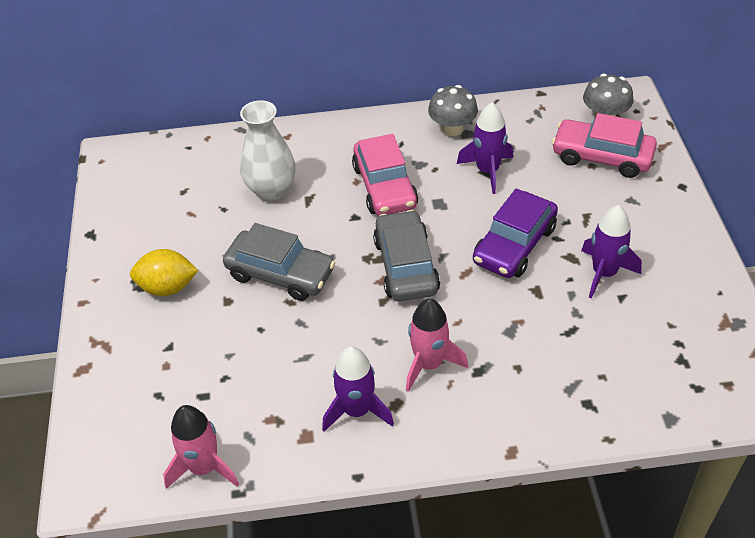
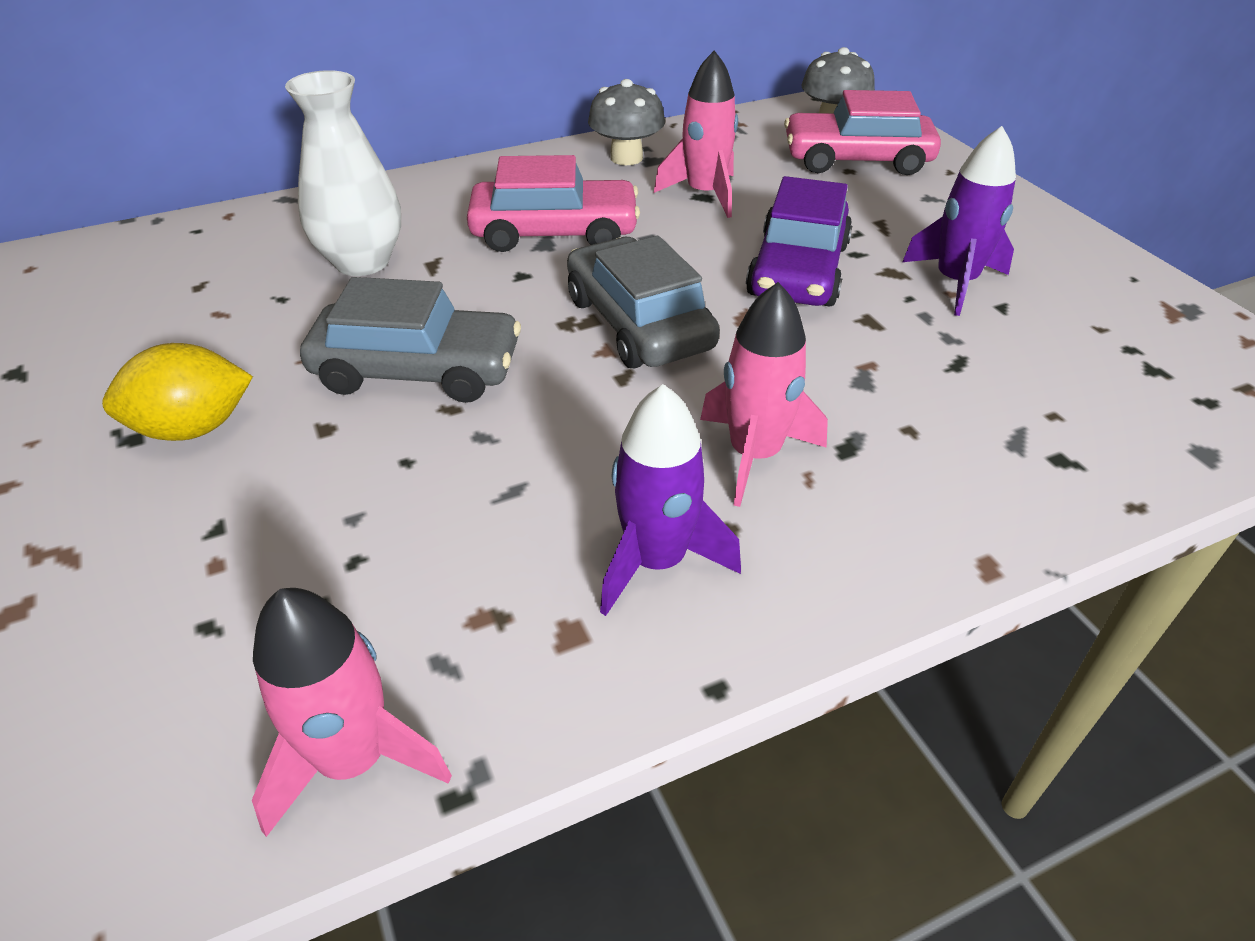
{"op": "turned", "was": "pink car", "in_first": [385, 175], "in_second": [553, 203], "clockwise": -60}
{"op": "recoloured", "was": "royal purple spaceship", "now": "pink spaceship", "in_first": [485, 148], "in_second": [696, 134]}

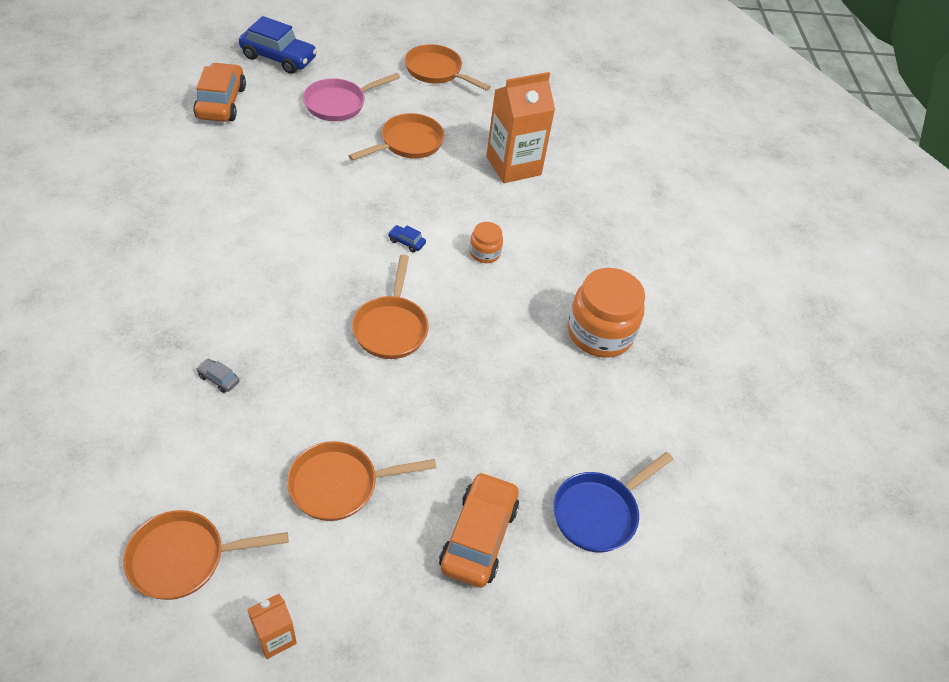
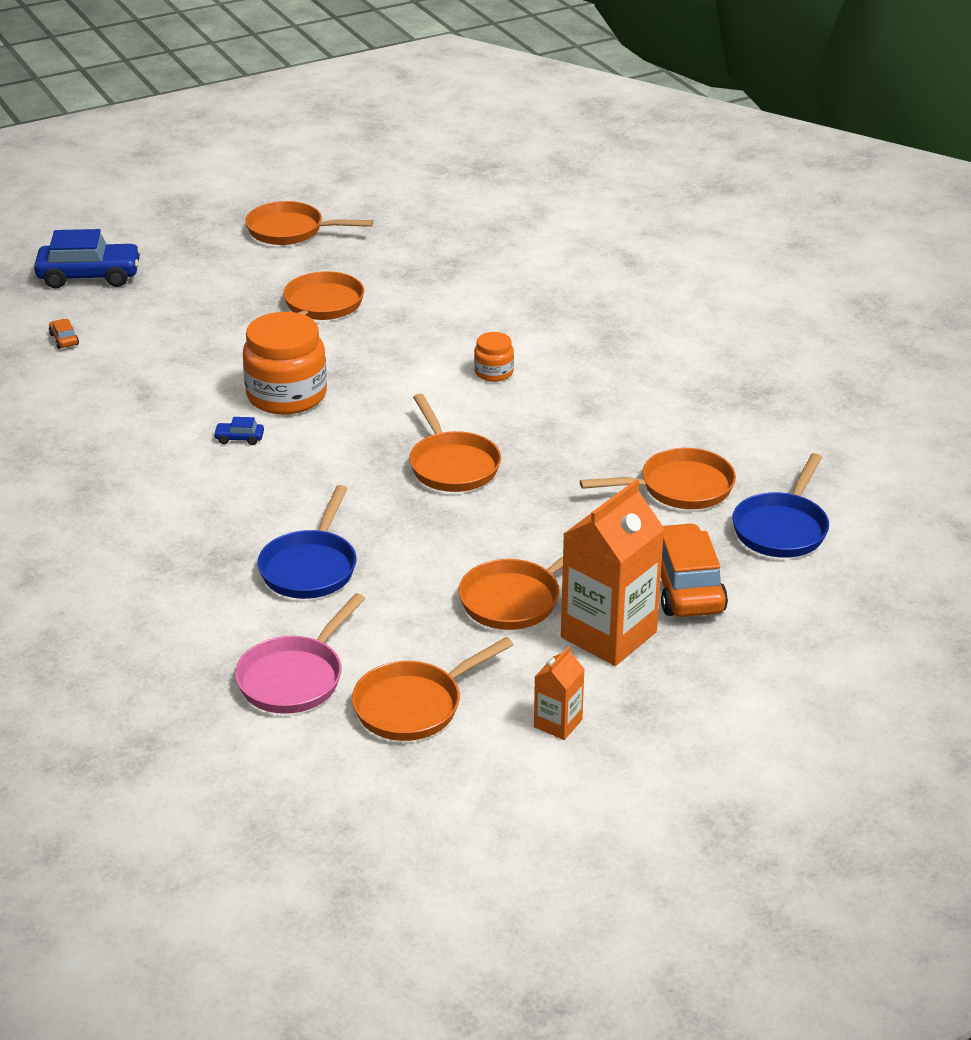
{"op": "resized", "was": "orange-coloured car", "in_first": [219, 92], "in_second": [64, 334], "ratio": 0.42}
{"op": "replaced", "was": "grey car", "now": "royal blue frying pan", "in_first": [218, 376], "in_second": [307, 542]}
{"op": "moved", "was": "pink frying pan", "in_first": [351, 97], "in_second": [300, 653]}
{"op": "moved", "was": "royal blue car", "in_first": [407, 238], "in_second": [238, 431]}
{"op": "moved", "was": "orange-coloured juice carton", "in_first": [520, 127], "in_second": [612, 573]}
{"op": "moved", "was": "orange-coloured preserve jar", "in_first": [606, 312], "in_second": [285, 363]}
{"op": "added", "now": "orange-coloured frying pan", "in_second": [658, 478]}

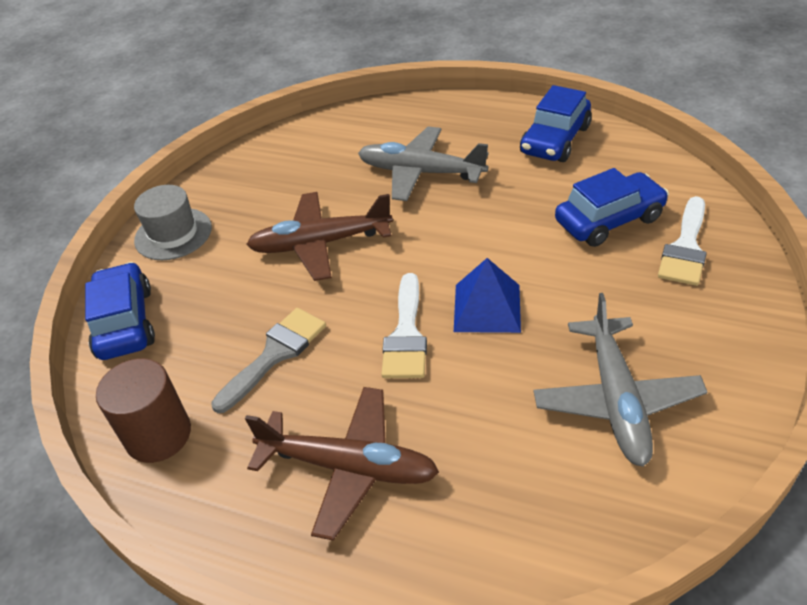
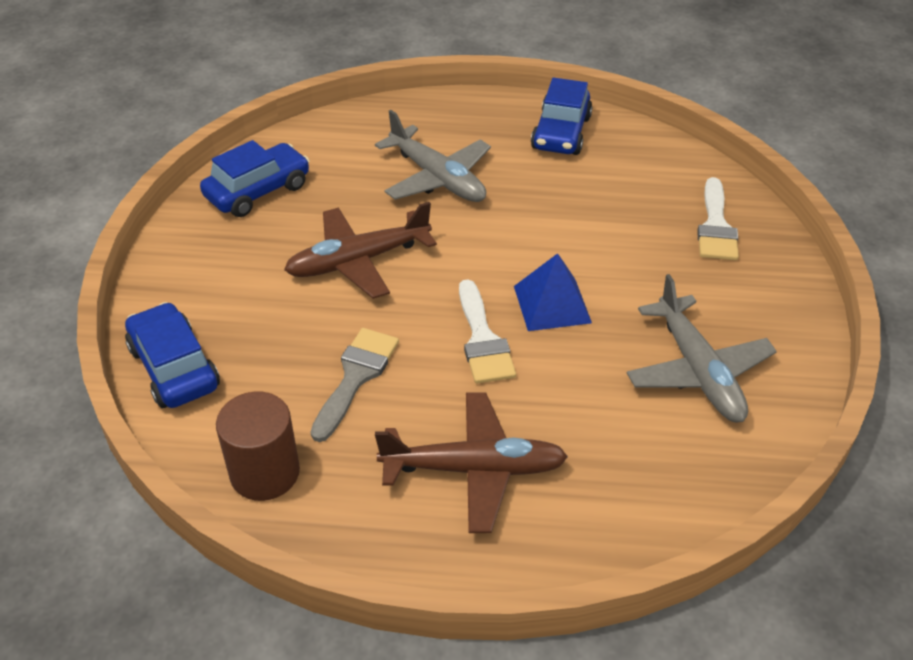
{"op": "removed", "was": "grey hat", "in_first": [173, 222]}
{"op": "turned", "was": "grey plane", "in_first": [423, 163], "in_second": [433, 156], "clockwise": -135}
{"op": "moved", "was": "royal blue car", "in_first": [612, 207], "in_second": [255, 178]}

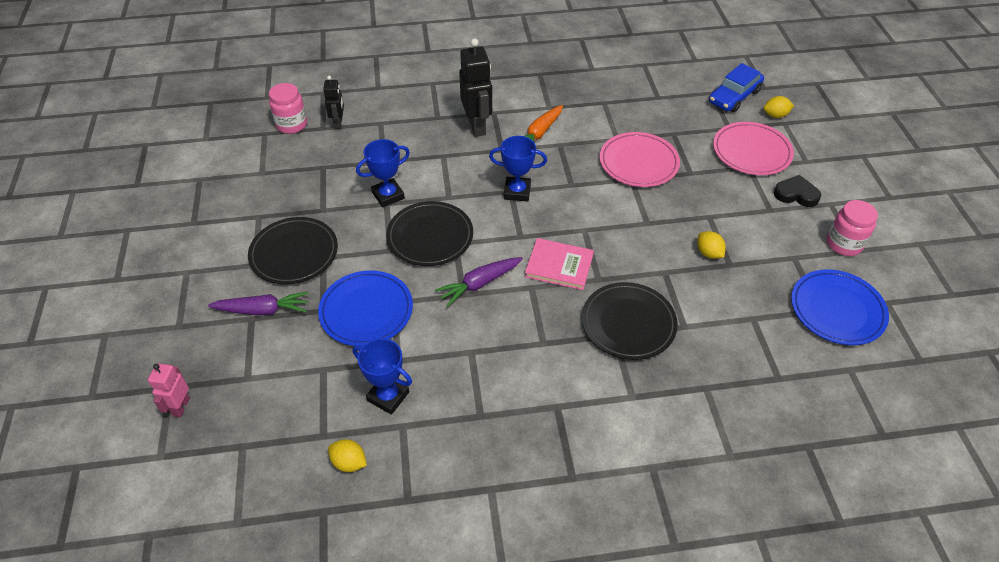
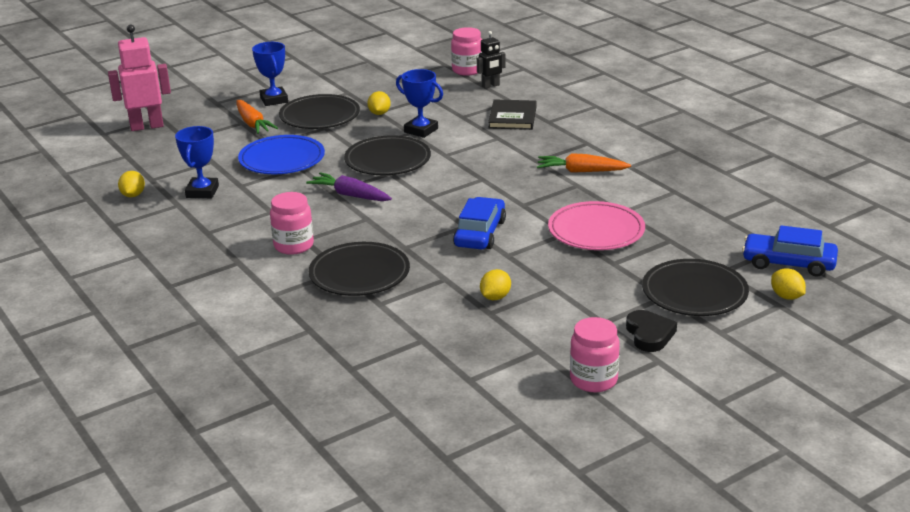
{"op": "resized", "was": "pink robot", "in_first": [169, 390], "in_second": [139, 78], "ratio": 1.76}
{"op": "recoloured", "was": "royal purple carrot", "now": "orange-coloured carrot", "in_first": [258, 303], "in_second": [257, 117]}
{"op": "removed", "was": "black robot", "in_first": [475, 87]}
{"op": "moved", "was": "royal blue prize cup", "in_first": [518, 169], "in_second": [270, 74]}
{"op": "removed", "was": "pink hardback", "in_first": [559, 264]}
{"op": "recoloured", "was": "pink plate", "now": "black plate", "in_first": [753, 148], "in_second": [695, 287]}
{"op": "removed", "was": "royal blue plate", "in_first": [840, 307]}
{"op": "added", "now": "pink preserve jar", "in_second": [292, 223]}
{"op": "added", "now": "bright yellow lemon", "in_second": [379, 103]}
{"op": "added", "now": "royal blue car", "in_second": [479, 223]}
{"op": "added", "now": "black hardback", "in_second": [512, 114]}

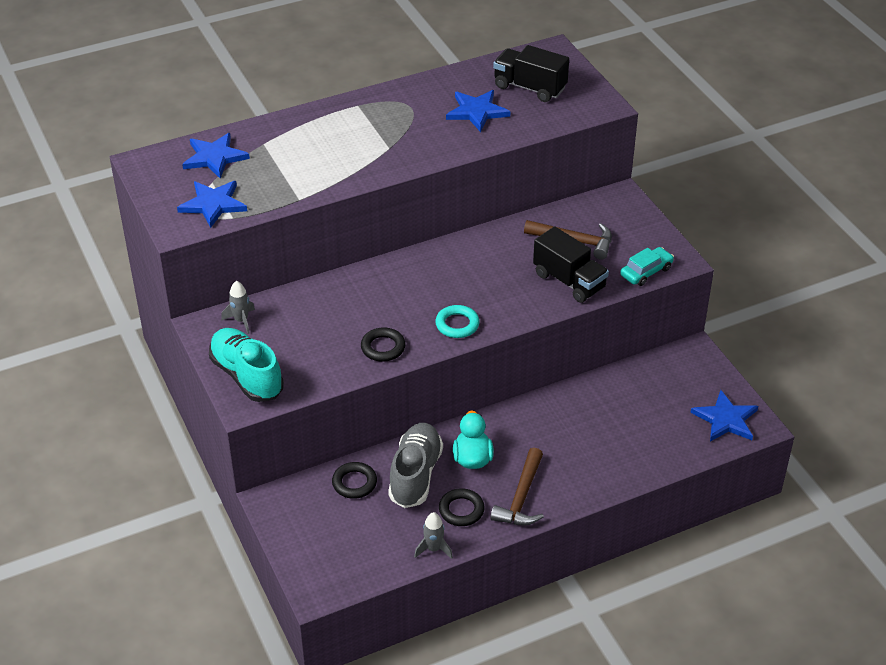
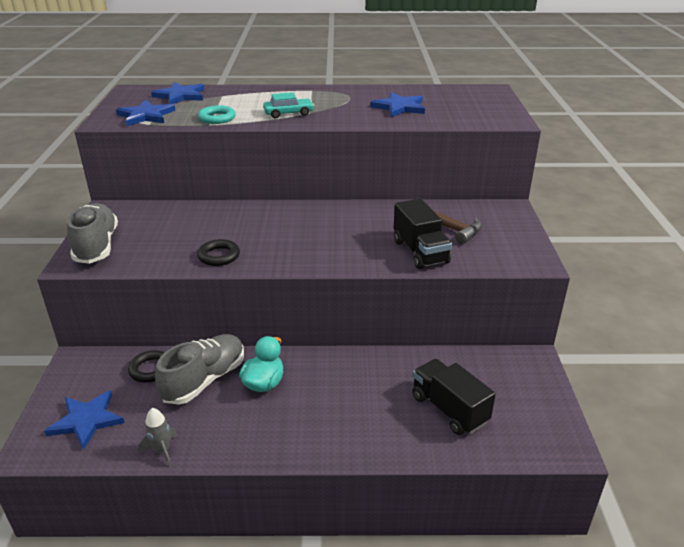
{"op": "recoloured", "was": "turquoise lace-up shoe", "now": "grey lace-up shoe", "in_first": [246, 365], "in_second": [92, 233]}
{"op": "removed", "was": "grey spaceship", "in_first": [238, 307]}
{"op": "moved", "was": "turquoise torus", "in_first": [457, 321], "in_second": [217, 114]}
{"op": "removed", "was": "black torus", "in_first": [462, 507]}
{"op": "removed", "was": "brown hammer", "in_first": [517, 486]}
{"op": "moved", "was": "black lorry", "in_first": [531, 73], "in_second": [454, 397]}
{"op": "moved", "was": "turquoise car", "in_first": [647, 266], "in_second": [288, 105]}
{"op": "moved", "was": "royal blue star shape", "in_first": [724, 416], "in_second": [84, 420]}

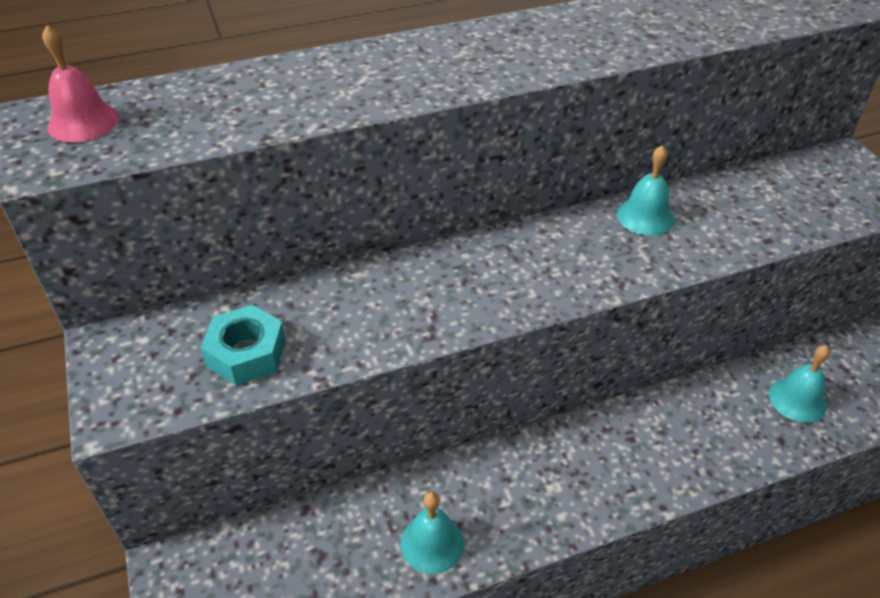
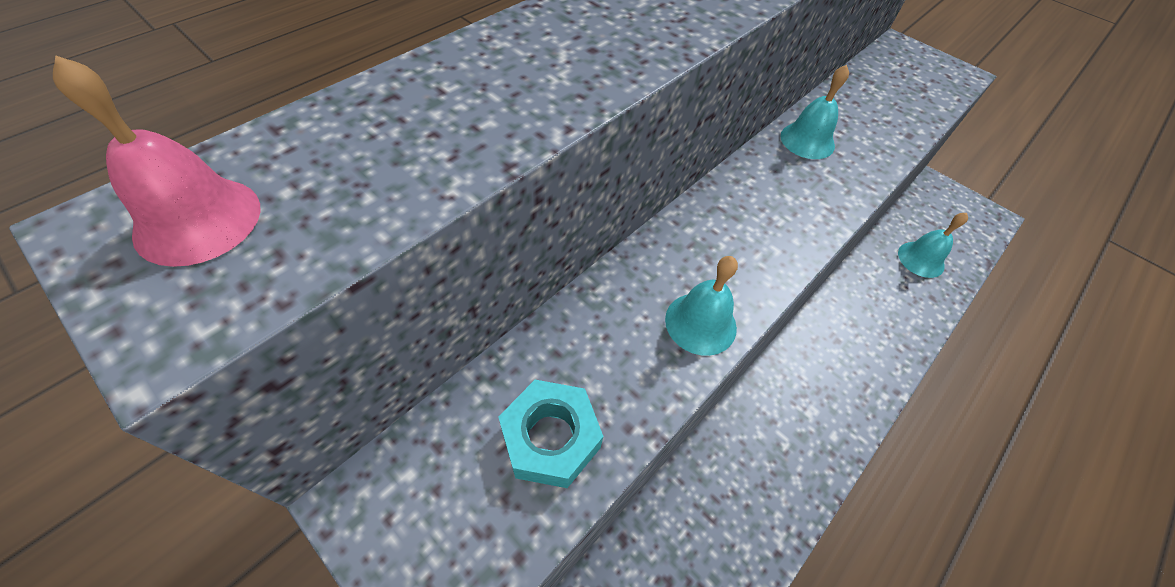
{"op": "moved", "was": "turquoise school bell", "in_first": [432, 533], "in_second": [701, 306]}

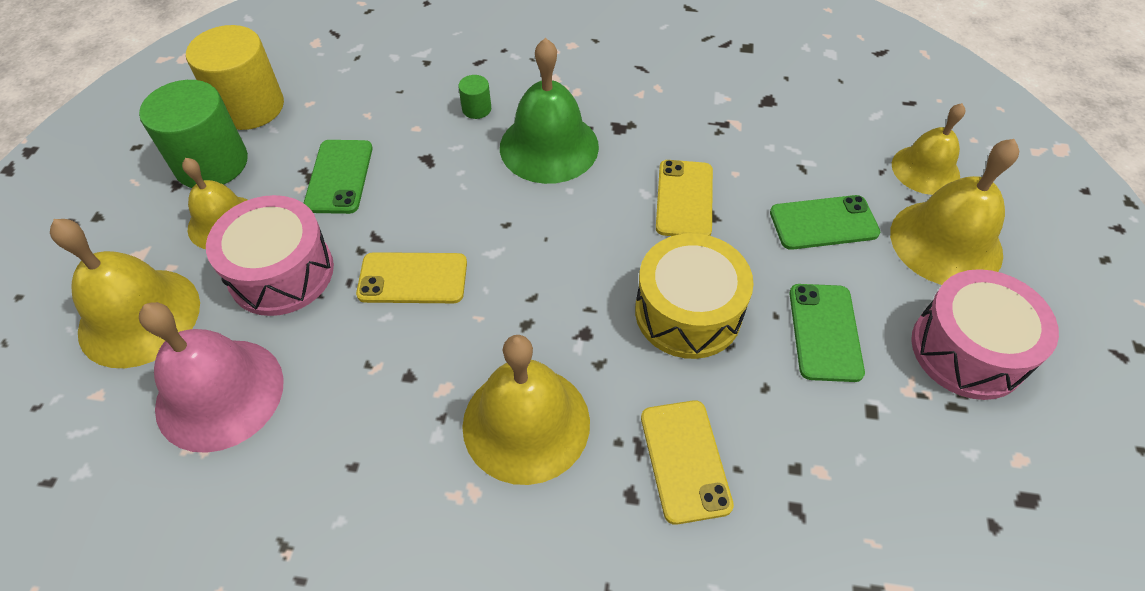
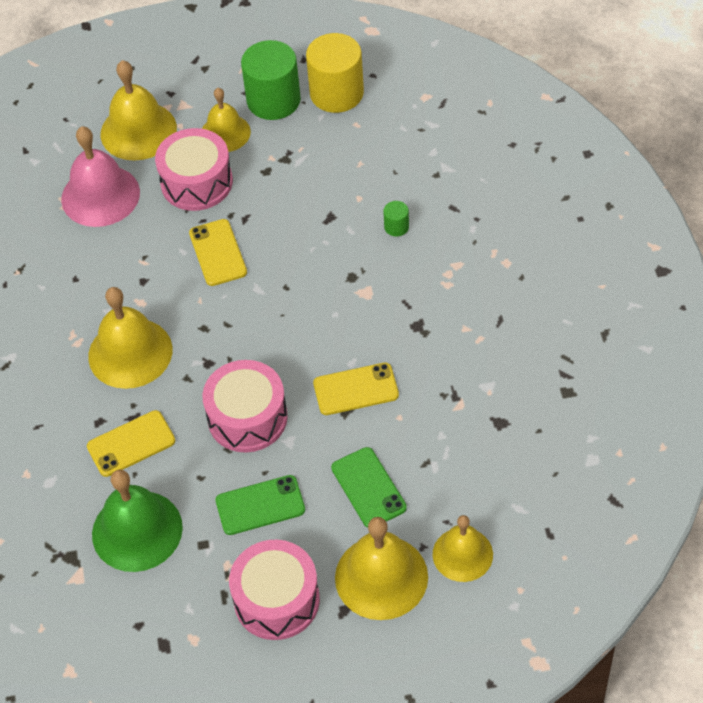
{"op": "removed", "was": "leaf-green smartphone", "in_first": [338, 177]}
{"op": "moved", "was": "leaf-green school bell", "in_first": [549, 111], "in_second": [137, 521]}
{"op": "recoloured", "was": "bright yellow toy drum", "now": "pink toy drum", "in_first": [694, 296], "in_second": [244, 406]}

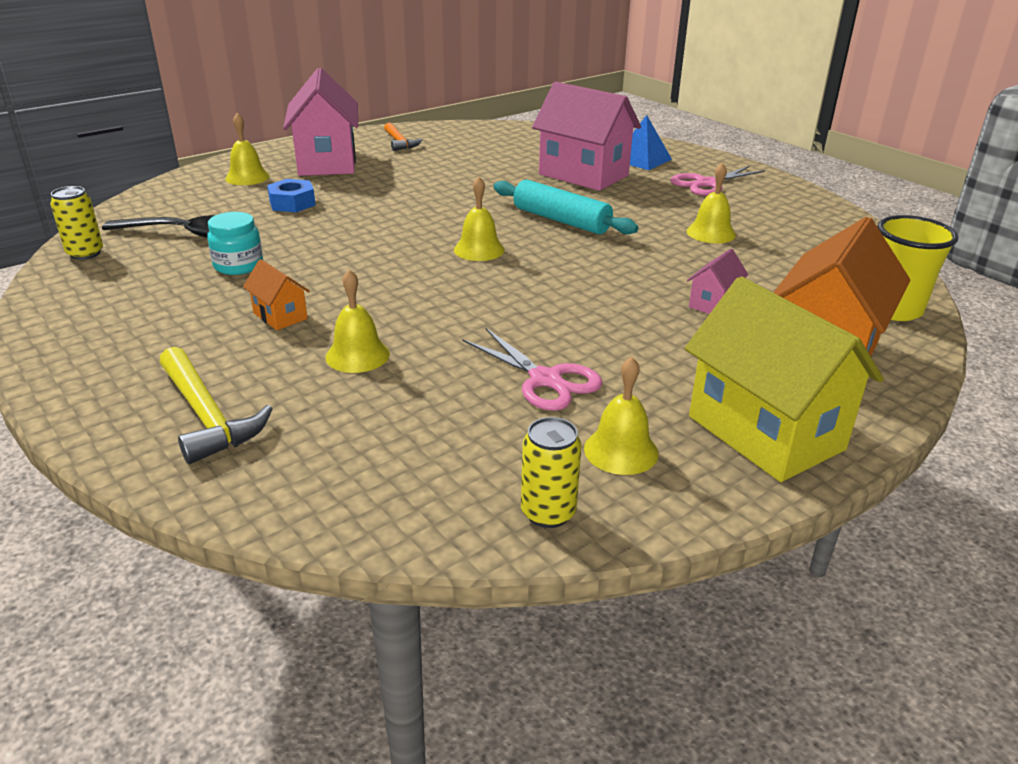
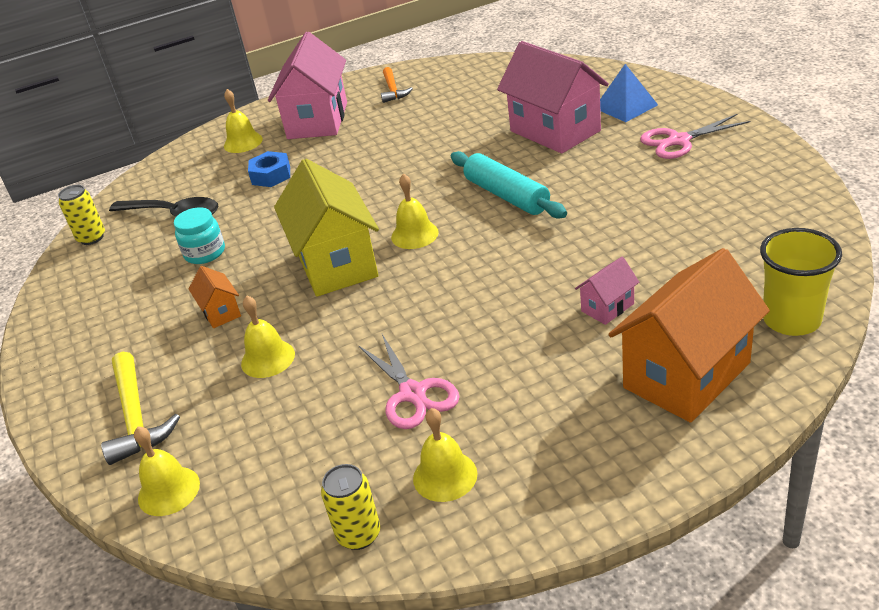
{"op": "moved", "was": "bright yellow house", "in_first": [784, 379], "in_second": [326, 228]}
{"op": "moved", "was": "bright yellow school bell", "in_first": [711, 203], "in_second": [167, 471]}

